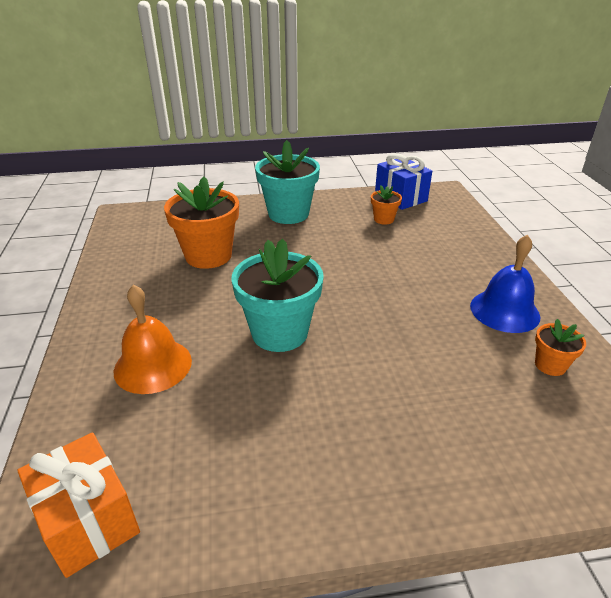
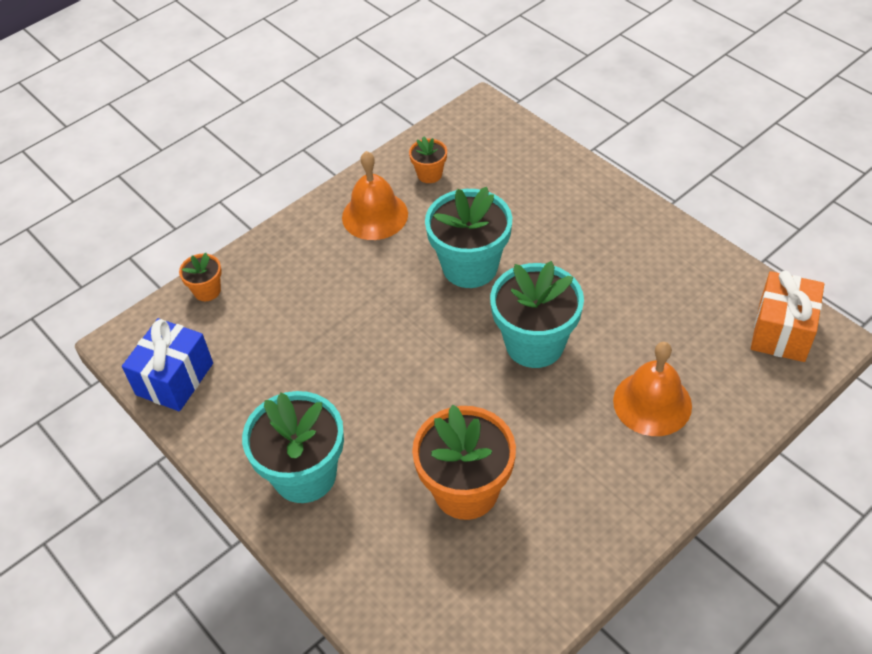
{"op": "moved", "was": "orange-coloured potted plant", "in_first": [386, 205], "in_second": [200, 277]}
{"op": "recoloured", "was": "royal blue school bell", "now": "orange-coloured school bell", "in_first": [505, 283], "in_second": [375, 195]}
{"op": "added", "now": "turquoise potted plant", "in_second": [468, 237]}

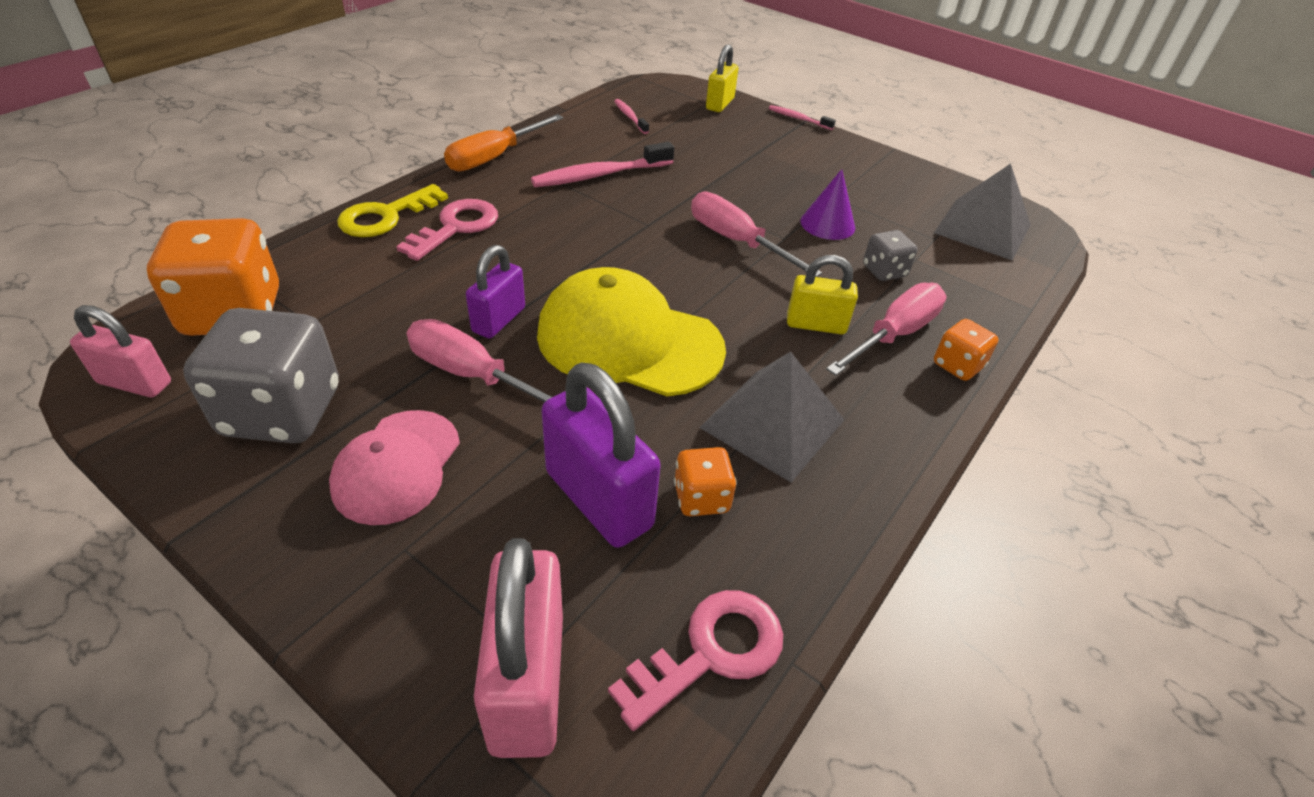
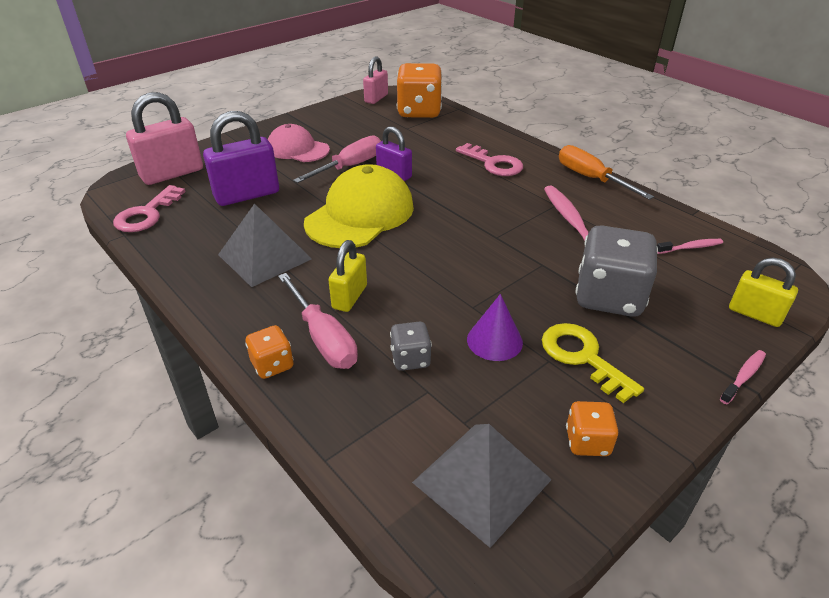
{"op": "moved", "was": "grey game die", "in_first": [261, 375], "in_second": [616, 271]}
{"op": "moved", "was": "bright yellow door key", "in_first": [392, 210], "in_second": [593, 363]}
{"op": "turned", "was": "pink lock", "in_first": [518, 648], "in_second": [164, 138], "clockwise": -45}
{"op": "turned", "was": "pink door key", "in_first": [695, 660], "in_second": [149, 208], "clockwise": 45}
{"op": "moved", "was": "orange-coloured game die", "in_first": [705, 481], "in_second": [592, 428]}
{"op": "removed", "was": "pink hand screwdriver", "in_first": [756, 234]}

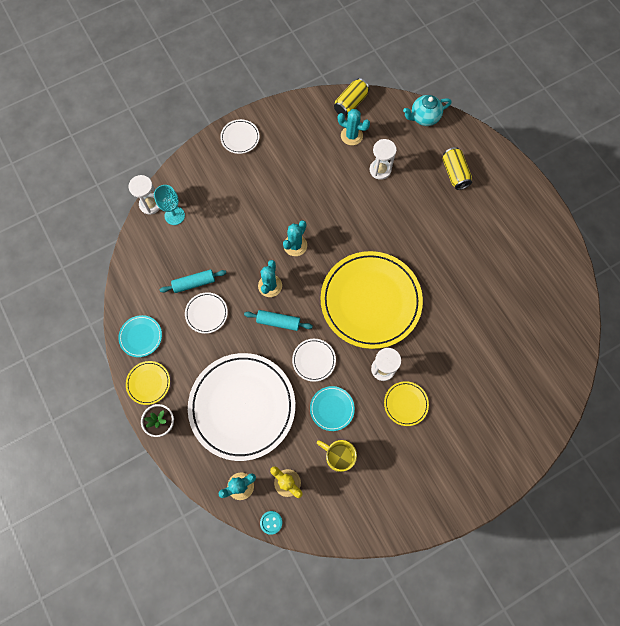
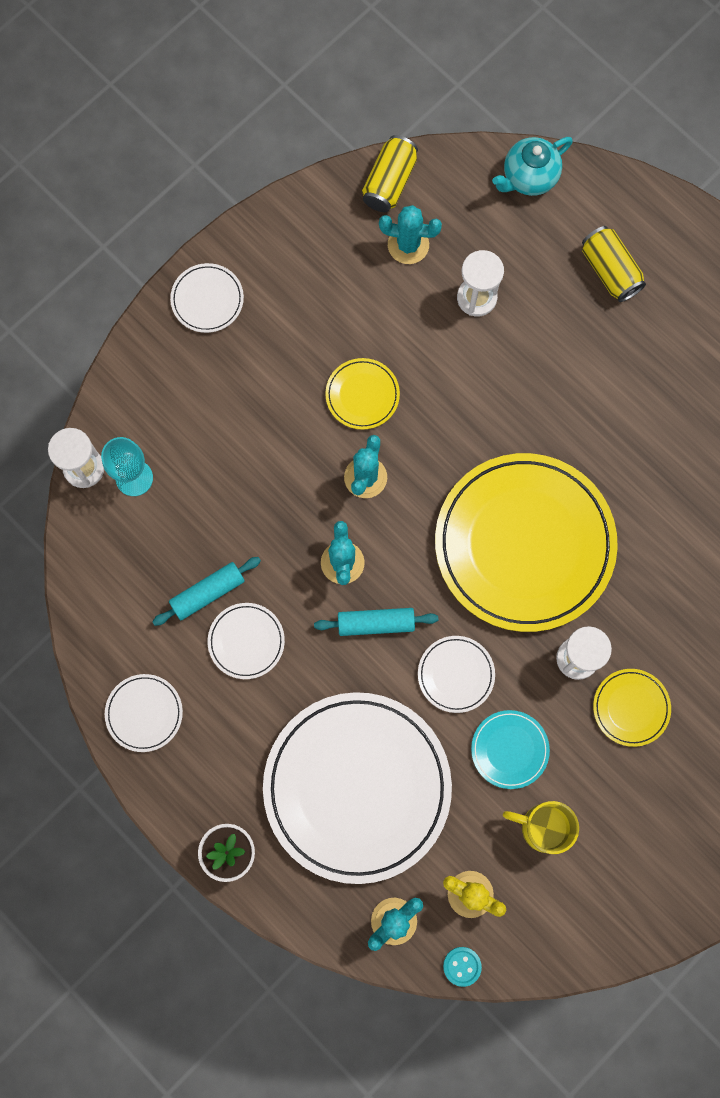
{"op": "recoloured", "was": "turquoise plate", "now": "white plate", "in_first": [140, 336], "in_second": [144, 713]}
{"op": "moved", "was": "bright yellow plate", "in_first": [148, 383], "in_second": [362, 394]}

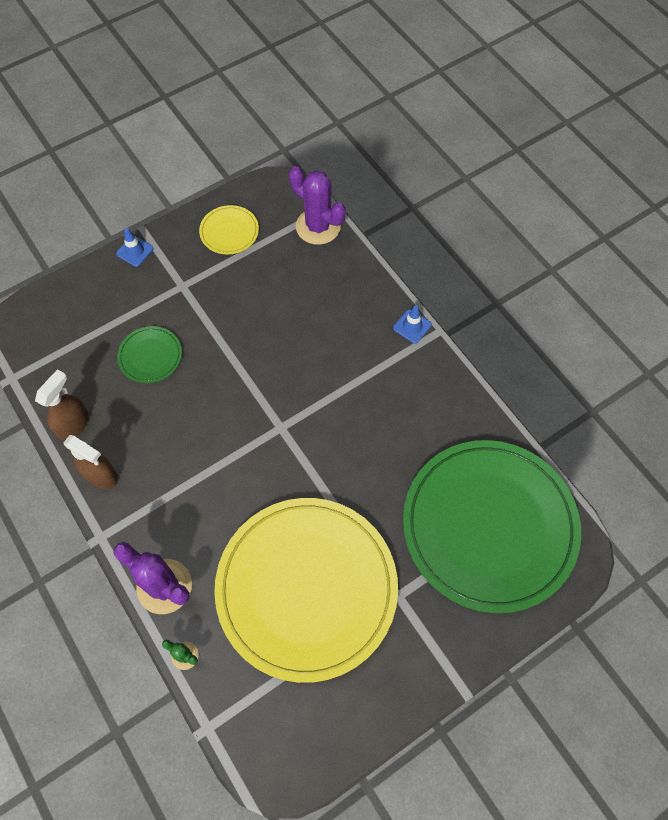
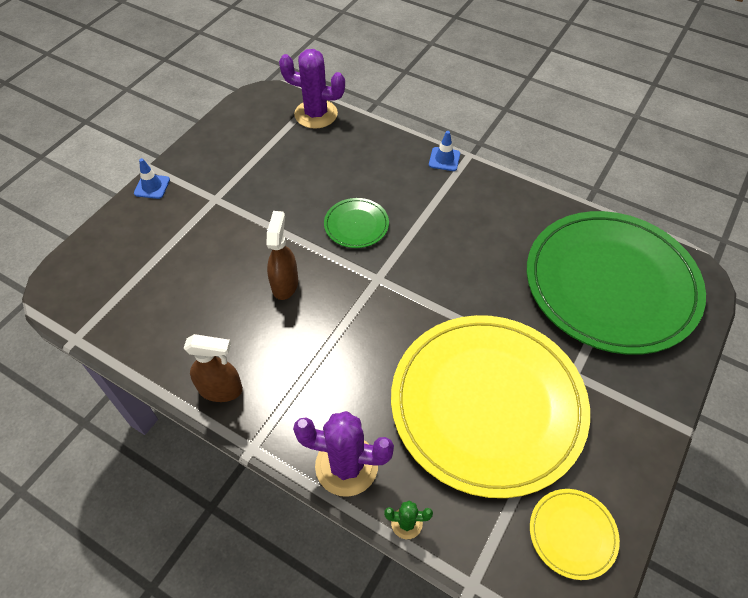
{"op": "moved", "was": "brown spray bottle", "in_first": [62, 405], "in_second": [282, 255]}
{"op": "moved", "was": "leaf-green plate", "in_first": [149, 354], "in_second": [356, 223]}
{"op": "moved", "was": "bright yellow plate", "in_first": [229, 229], "in_second": [575, 534]}

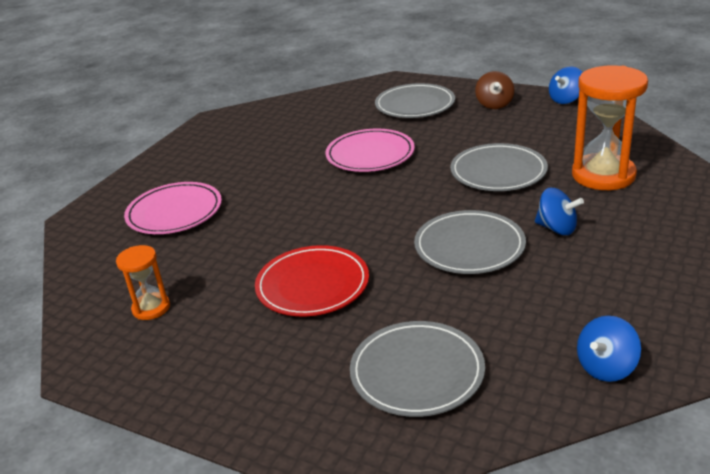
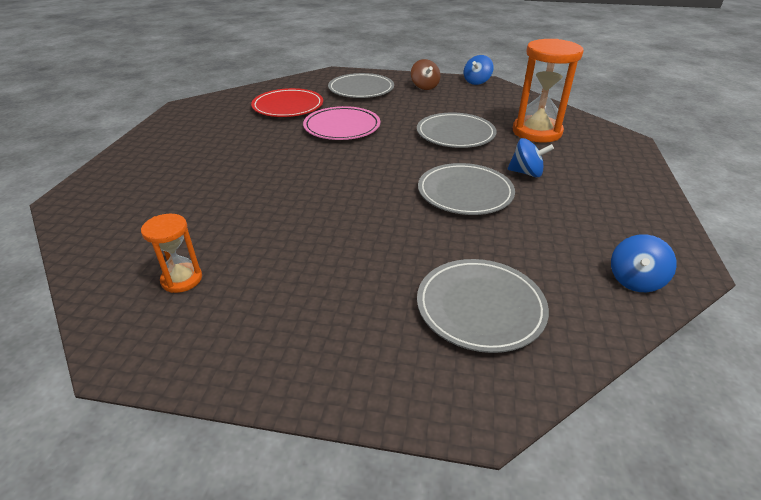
{"op": "removed", "was": "pink plate", "in_first": [173, 208]}
{"op": "moved", "was": "crimson plate", "in_first": [312, 281], "in_second": [287, 102]}

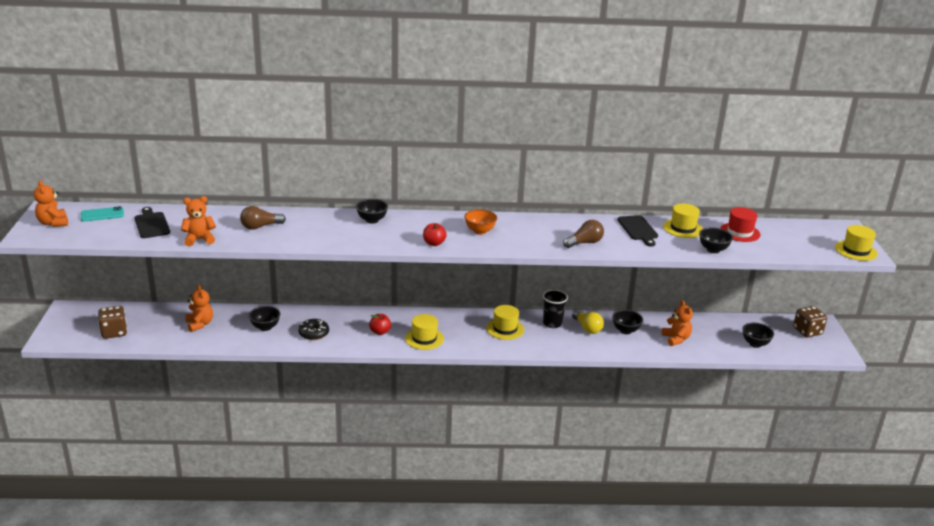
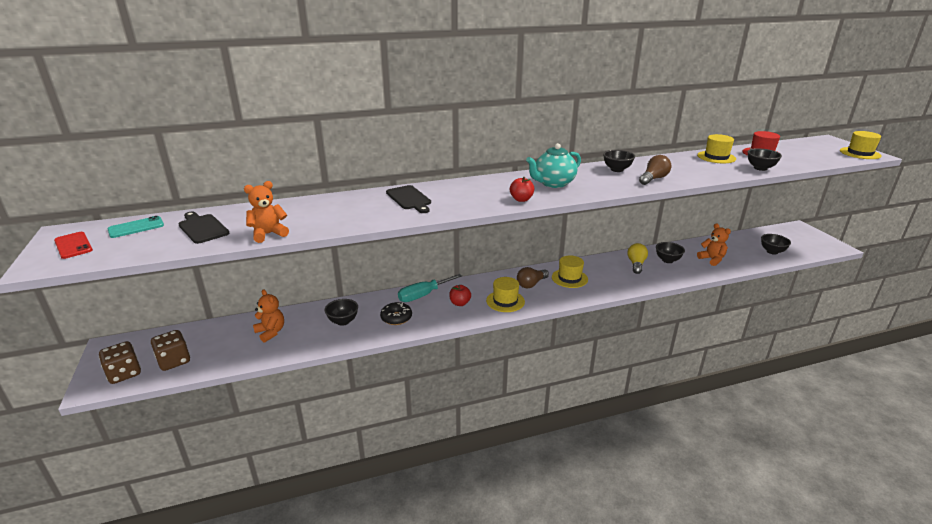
{"op": "replaced", "was": "orange-coloured stuffed bear", "now": "crimson smartphone", "in_first": [51, 203], "in_second": [73, 245]}
{"op": "moved", "was": "brown lightbulb", "in_first": [263, 218], "in_second": [533, 278]}
{"op": "moved", "was": "black bowl", "in_first": [372, 211], "in_second": [619, 161]}
{"op": "replaced", "was": "orange-coloured bowl", "now": "turquoise tea pot", "in_first": [480, 222], "in_second": [553, 165]}
{"op": "removed", "was": "black beaker", "in_first": [555, 309]}
{"op": "turned", "was": "bright yellow lightbulb", "in_first": [588, 322], "in_second": [637, 258], "clockwise": -120}
{"op": "moved", "was": "black bread board", "in_first": [637, 231], "in_second": [408, 199]}
{"op": "moved", "was": "brown game die", "in_first": [810, 321], "in_second": [120, 362]}
{"op": "added", "now": "turquoise hand screwdriver", "in_second": [430, 288]}

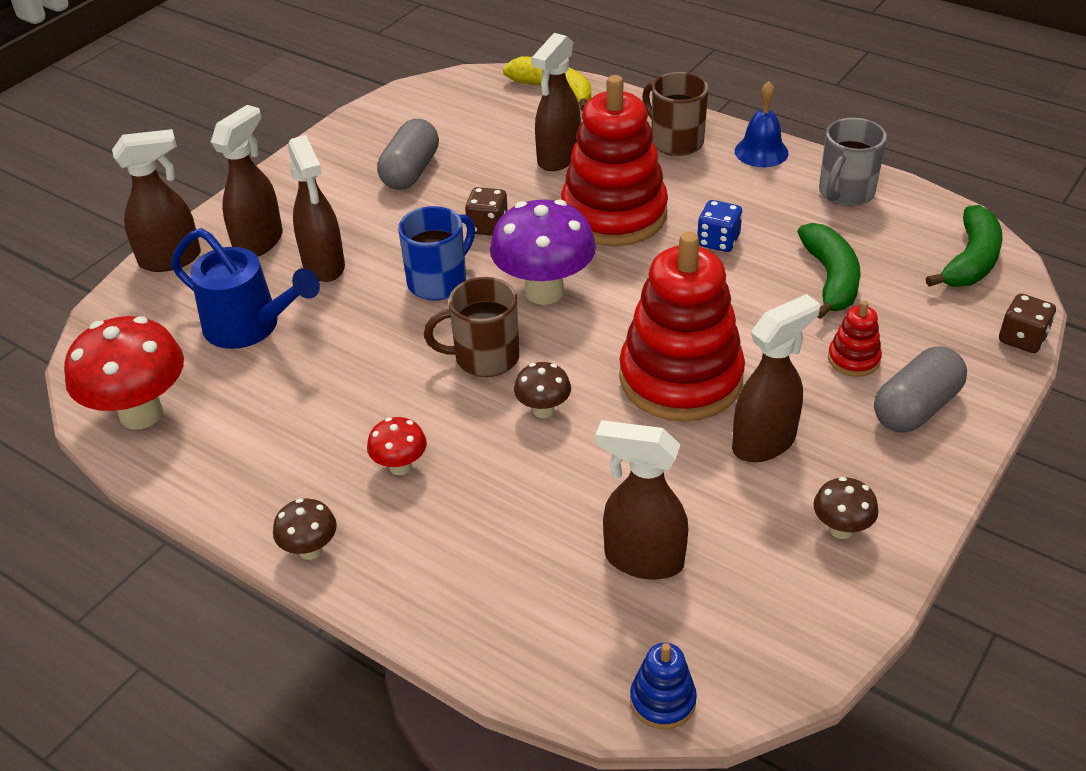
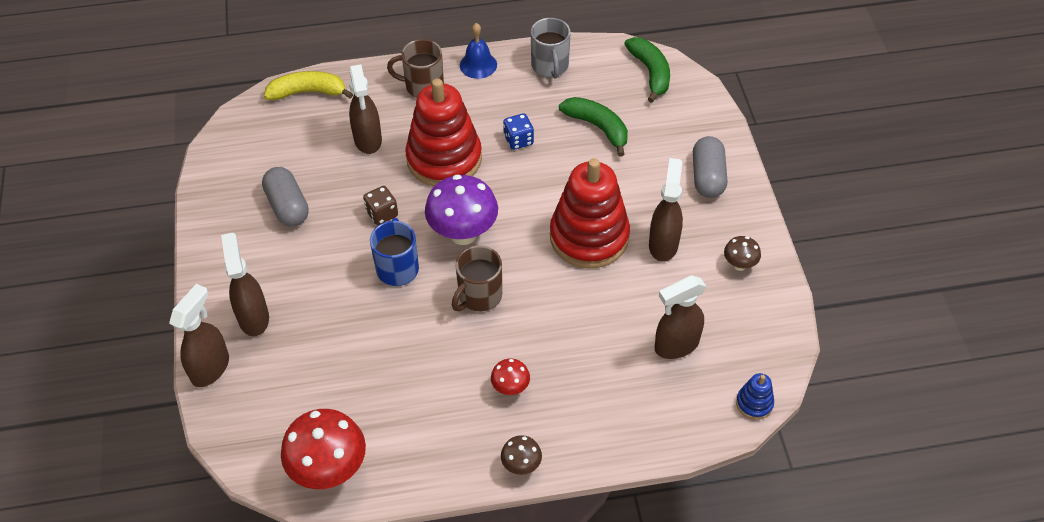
{"op": "removed", "was": "royal blue sprinkling can", "in_first": [245, 288]}
{"op": "removed", "was": "brown spray bottle", "in_first": [316, 208]}
{"op": "removed", "was": "brown toadstool", "in_first": [542, 390]}
{"op": "removed", "was": "crimson ring stacker", "in_first": [855, 339]}
{"op": "removed", "was": "brown game die", "in_first": [1027, 323]}

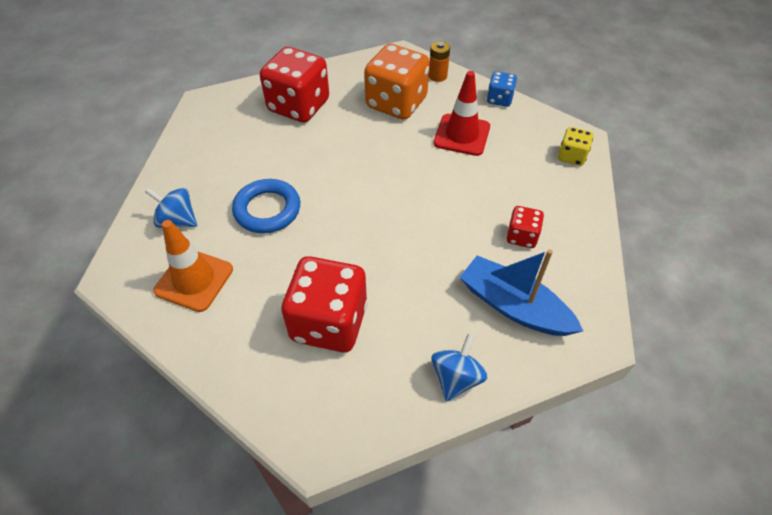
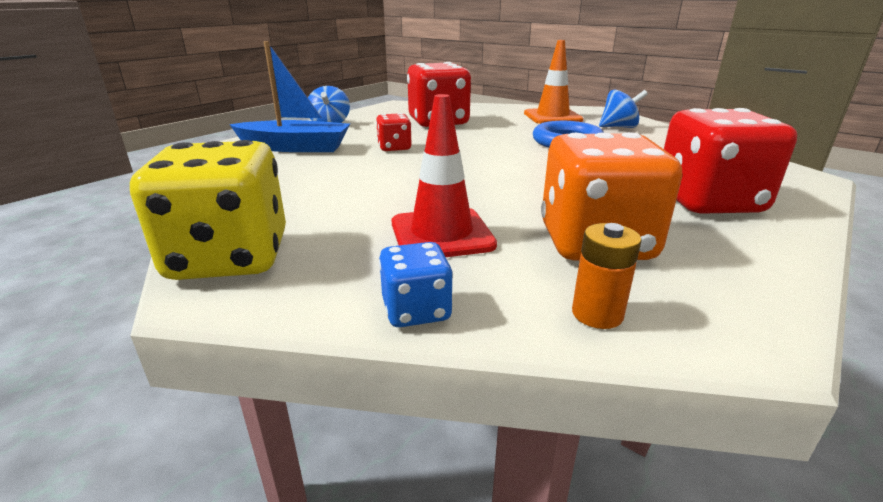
{"op": "moved", "was": "crimson game die", "in_first": [525, 227], "in_second": [394, 132]}
{"op": "resized", "was": "bright yellow game die", "in_first": [575, 146], "in_second": [208, 210], "ratio": 2.02}

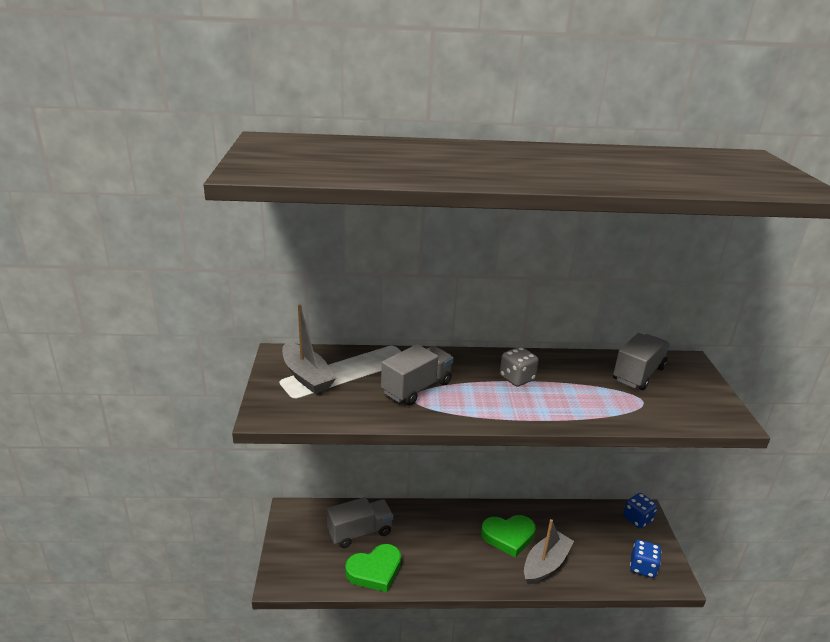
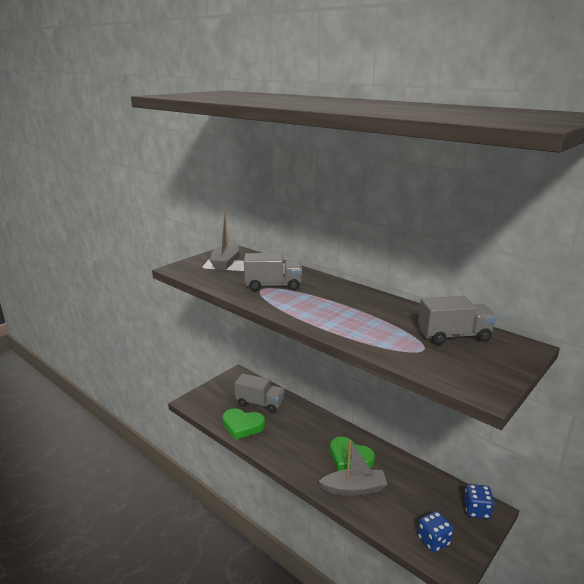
{"op": "removed", "was": "grey game die", "in_first": [519, 367]}

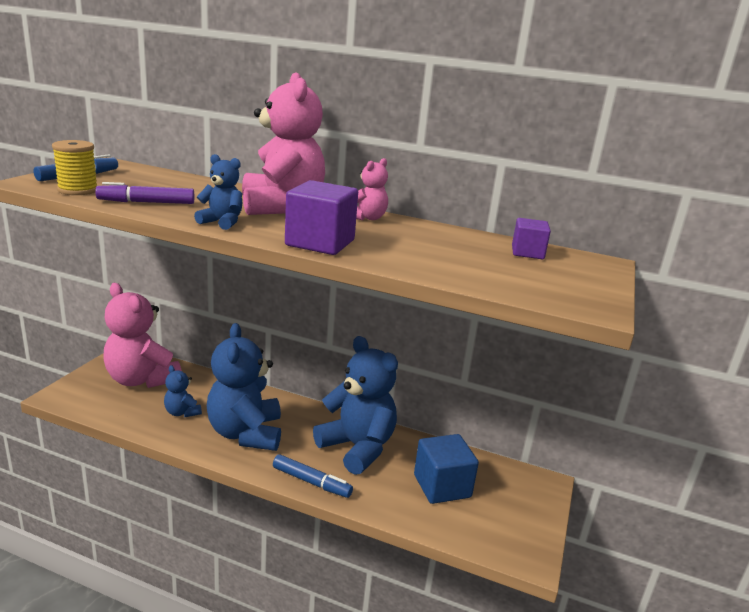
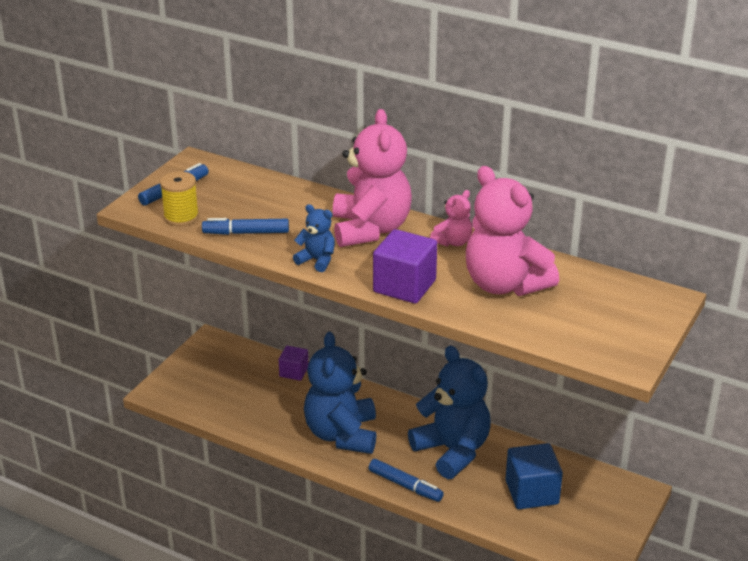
{"op": "recoloured", "was": "royal purple marker", "now": "royal blue marker", "in_first": [144, 193], "in_second": [245, 226]}
{"op": "moved", "was": "pink stuffed bear", "in_first": [142, 335], "in_second": [512, 231]}
{"op": "removed", "was": "royal blue stuffed bear", "in_first": [183, 391]}
{"op": "moved", "was": "royal purple solid cube", "in_first": [531, 238], "in_second": [293, 363]}

